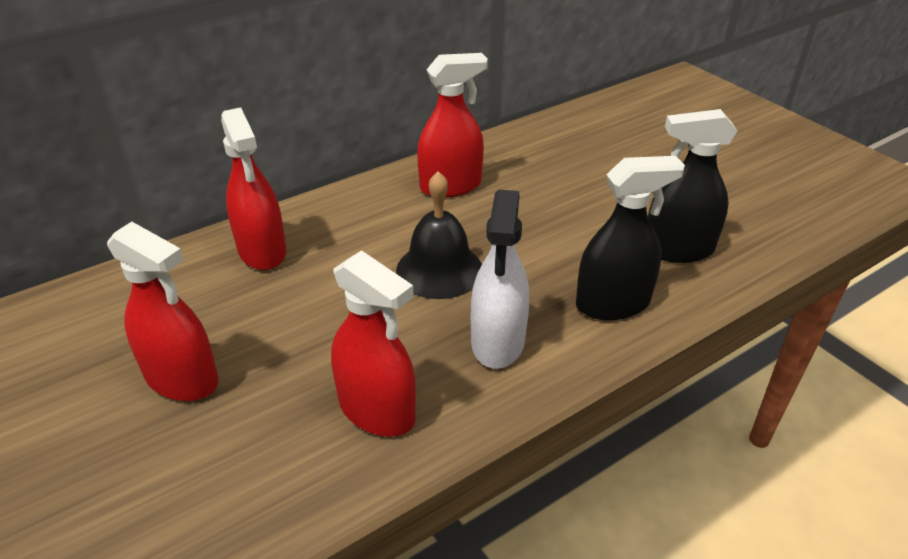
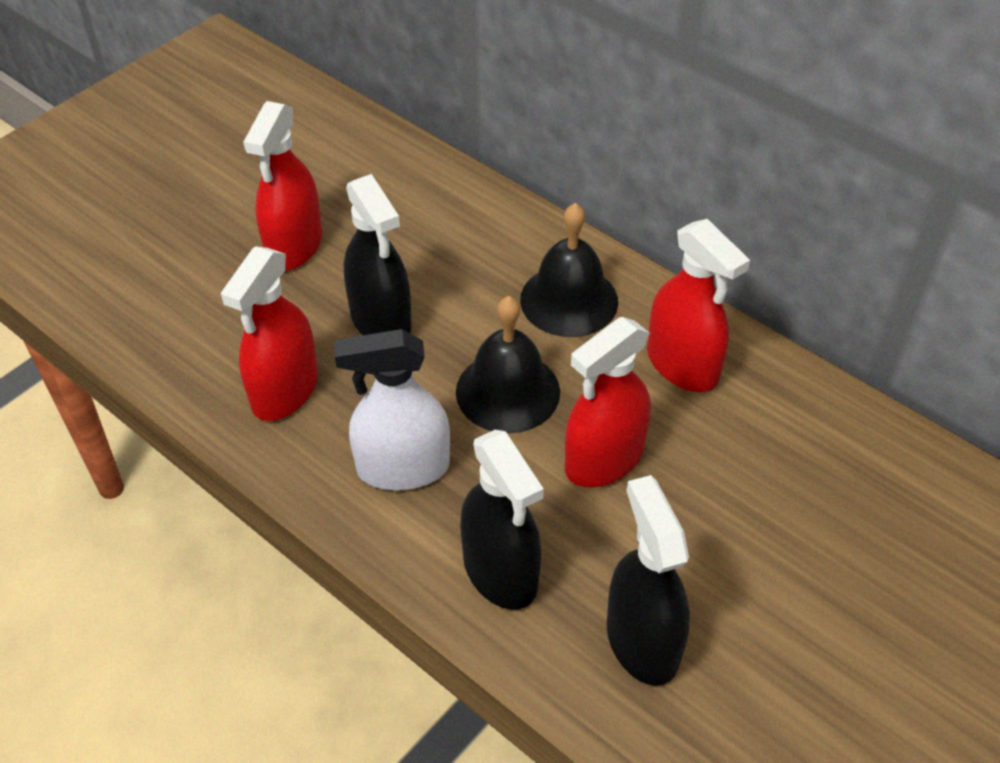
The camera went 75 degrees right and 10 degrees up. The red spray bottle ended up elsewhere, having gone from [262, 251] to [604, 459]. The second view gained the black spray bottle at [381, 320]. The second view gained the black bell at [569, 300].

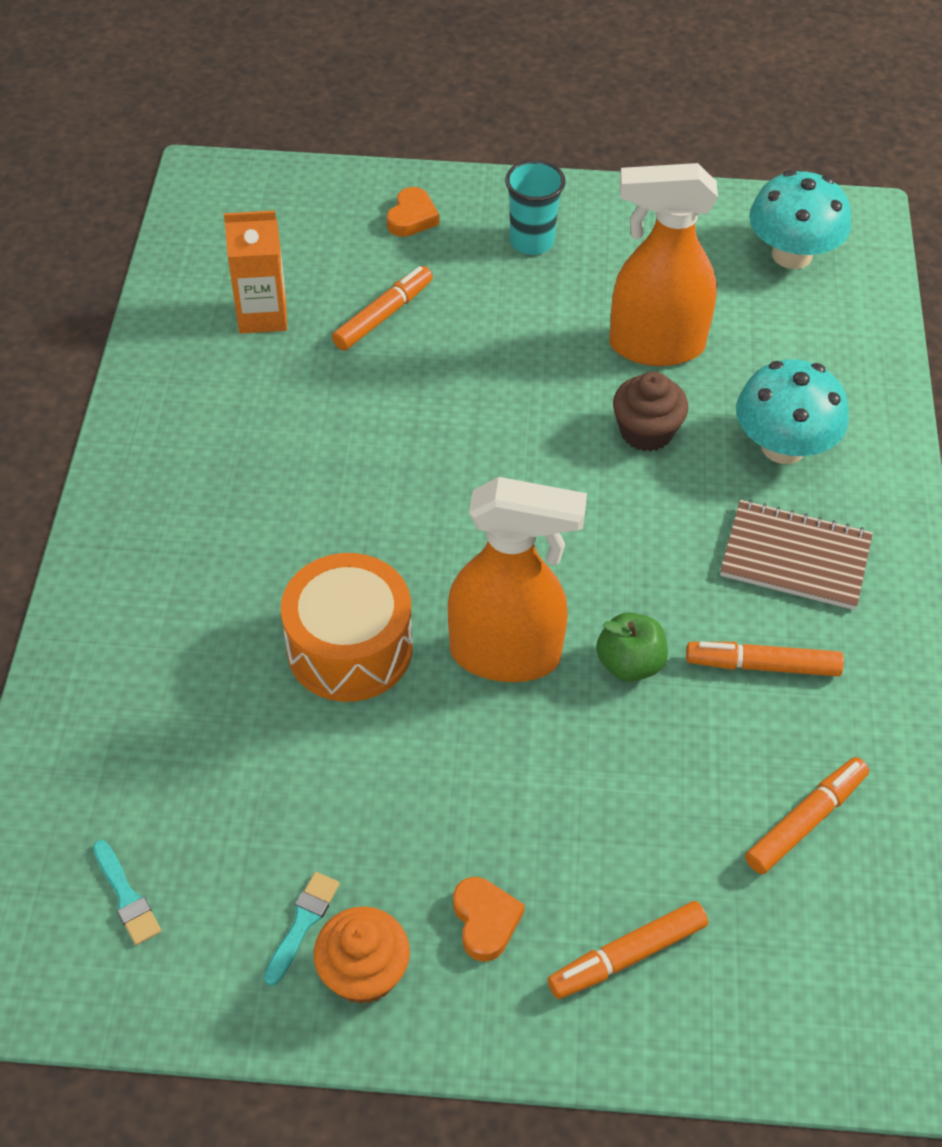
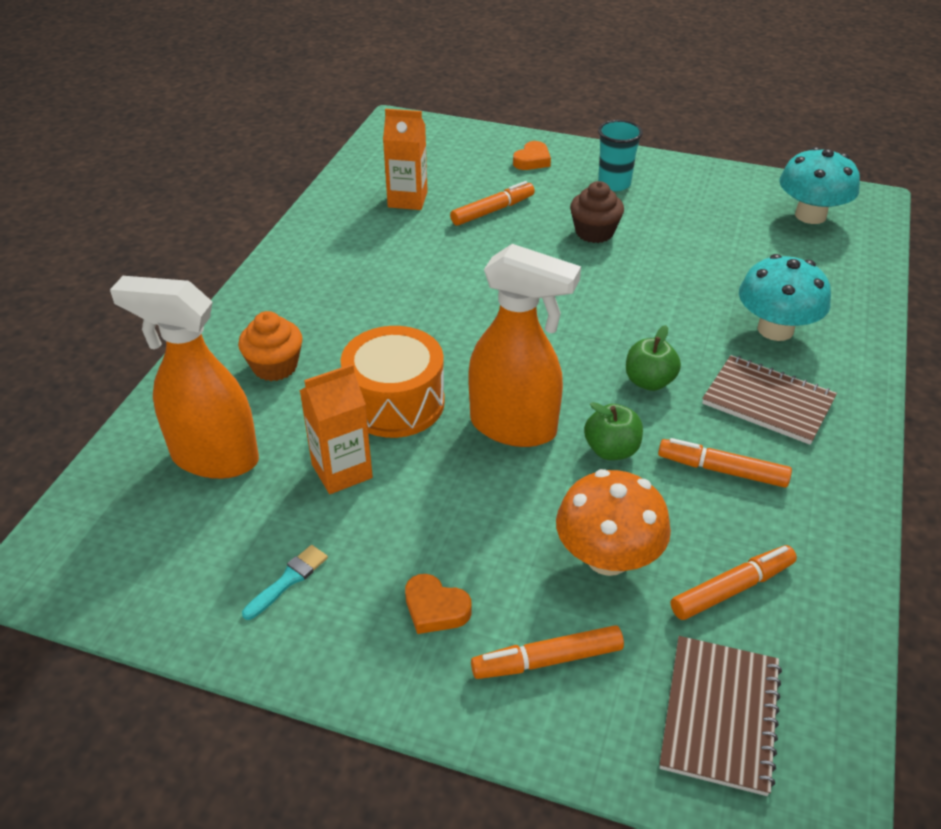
The camera went 15 degrees right and 10 degrees down. The orange spray bottle ended up elsewhere, having gone from [655, 346] to [214, 458]. The brown cupcake ended up elsewhere, having gone from [646, 431] to [594, 232]. The second view lost the turquoise brush at [126, 897]. The orange heart at [485, 921] ended up facing another way, 120 degrees clockwise from before. The orange cupcake ended up elsewhere, having gone from [363, 972] to [275, 366]. The second view gained the green apple at [649, 381]. The second view gained the orange carton at [342, 471]. The second view gained the orange mushroom at [607, 557]. The second view gained the brown notebook at [719, 715].

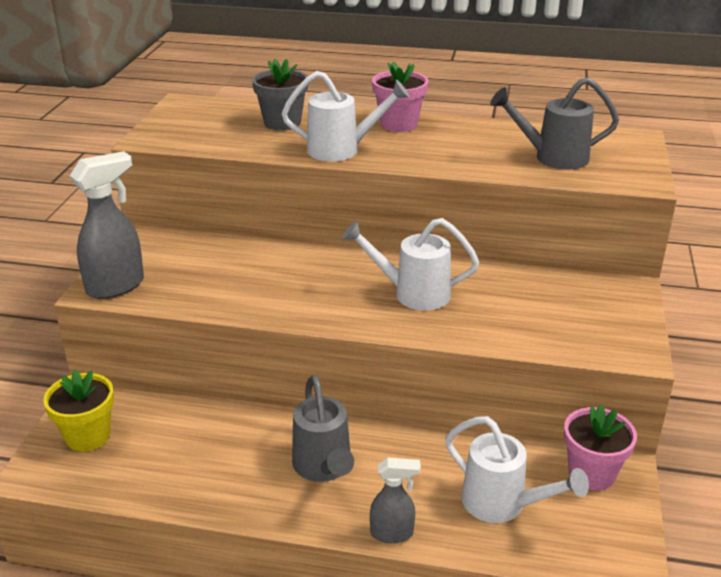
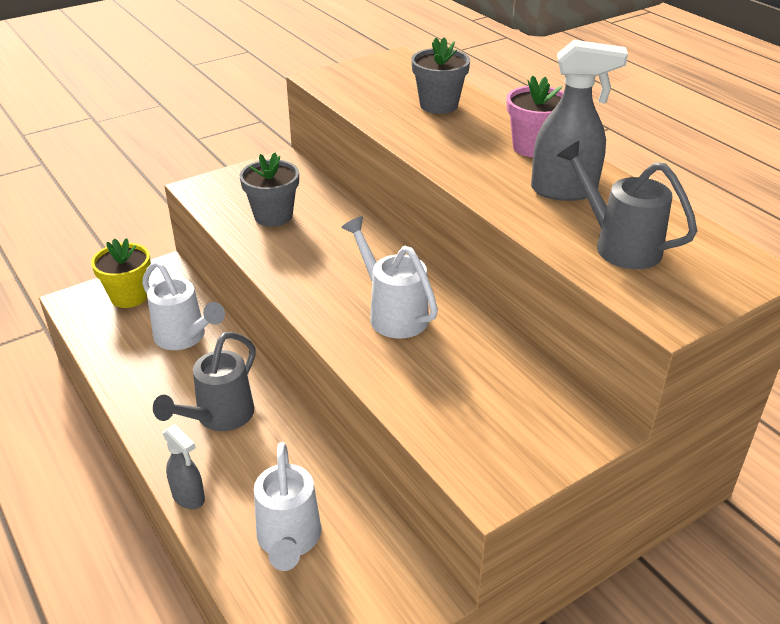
The camera went 45 degrees right and 5 degrees up. The white watering can ended up elsewhere, having gone from [341, 150] to [184, 337]. The grey spray bottle ended up elsewhere, having gone from [116, 286] to [564, 191]. The second view lost the pink flower pot at [591, 473]. The second view gained the grey flower pot at [273, 216].

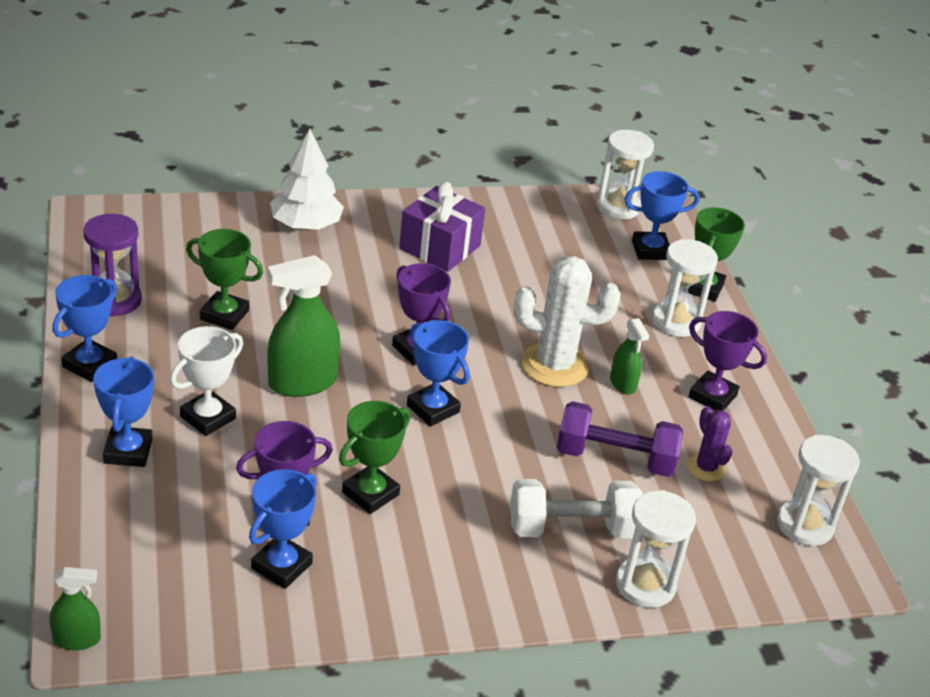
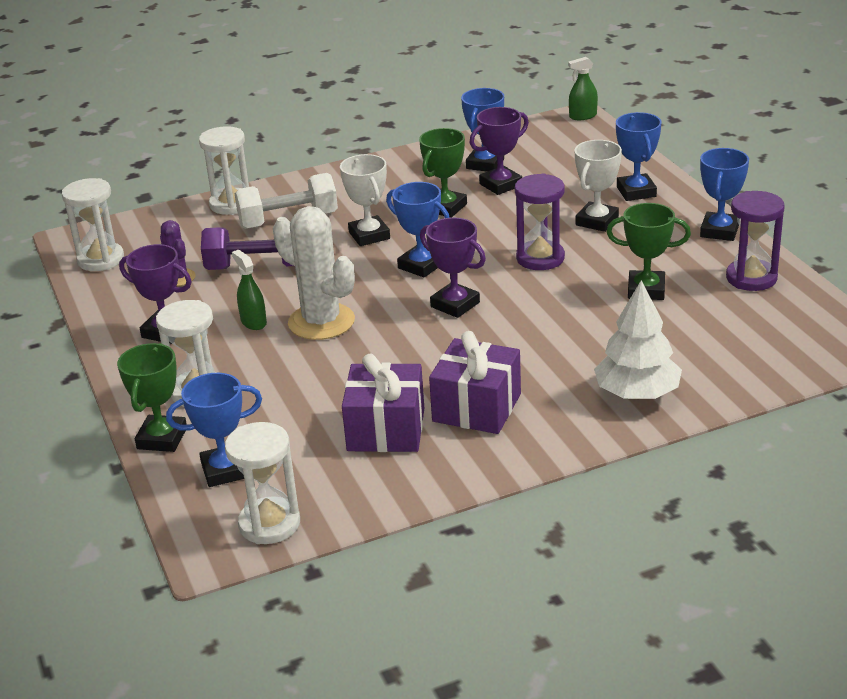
The camera went 175 degrees right and 5 degrees down. Where the green spray bottle stood at [302, 383], the purple hourglass came to stand at [540, 258]. The white cactus at [554, 365] ended up facing another way, 45 degrees clockwise from before. The second view gained the white trophy at [369, 235]. The second view gained the purple gift at [386, 429].

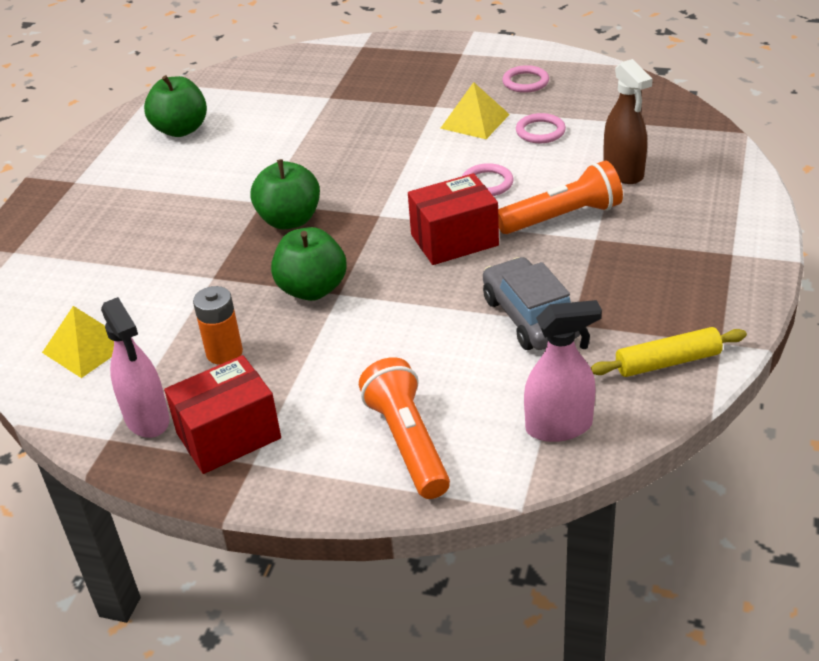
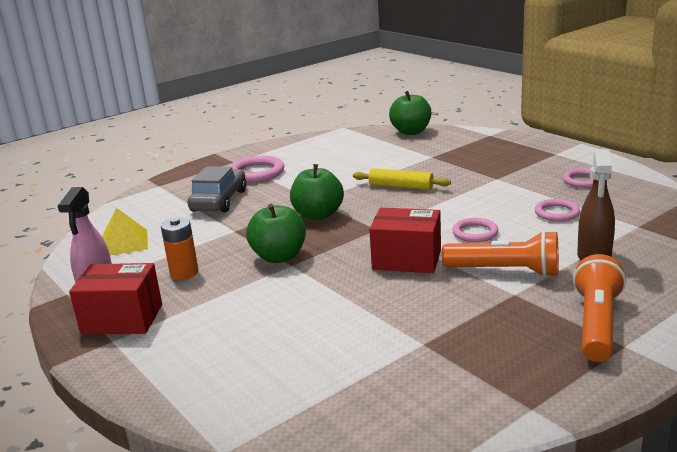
The camera went 35 degrees right and 15 degrees down. The green apple ended up elsewhere, having gone from [181, 130] to [411, 132]. The second view lost the yellow pyramid at [475, 121]. The grey car ended up elsewhere, having gone from [530, 317] to [219, 201]. The second view lost the pink spray bottle at [559, 427]. The yellow rolling pin ended up elsewhere, having gone from [667, 362] to [401, 186]. The orange flashlight ended up elsewhere, having gone from [407, 442] to [596, 324]. The second view gained the pink ring at [256, 173].

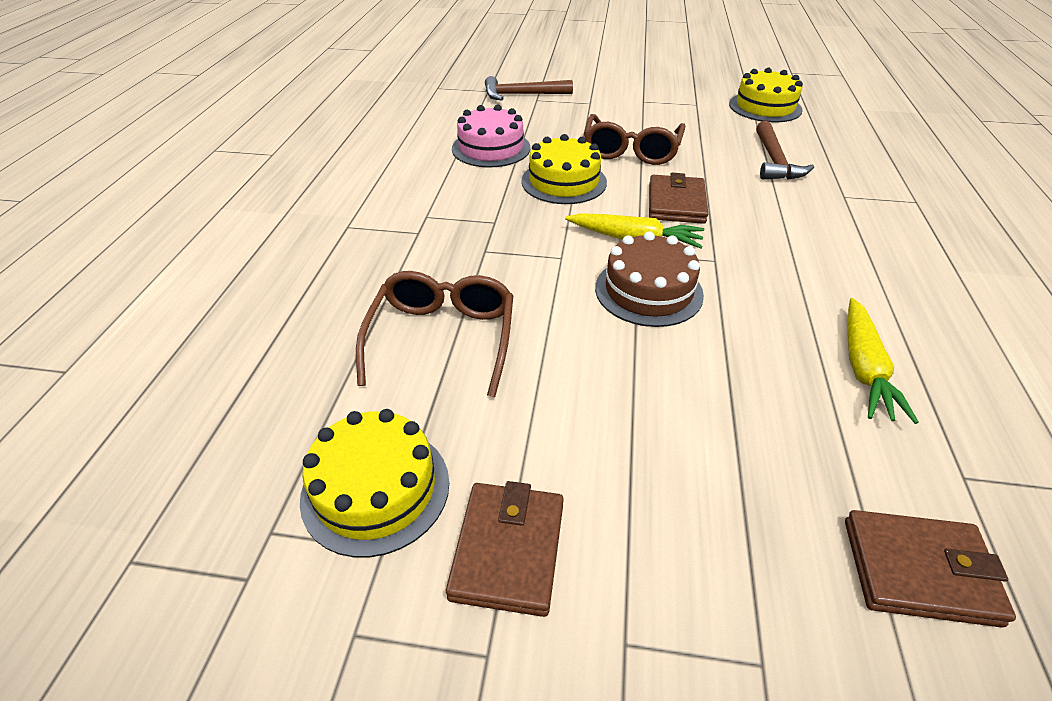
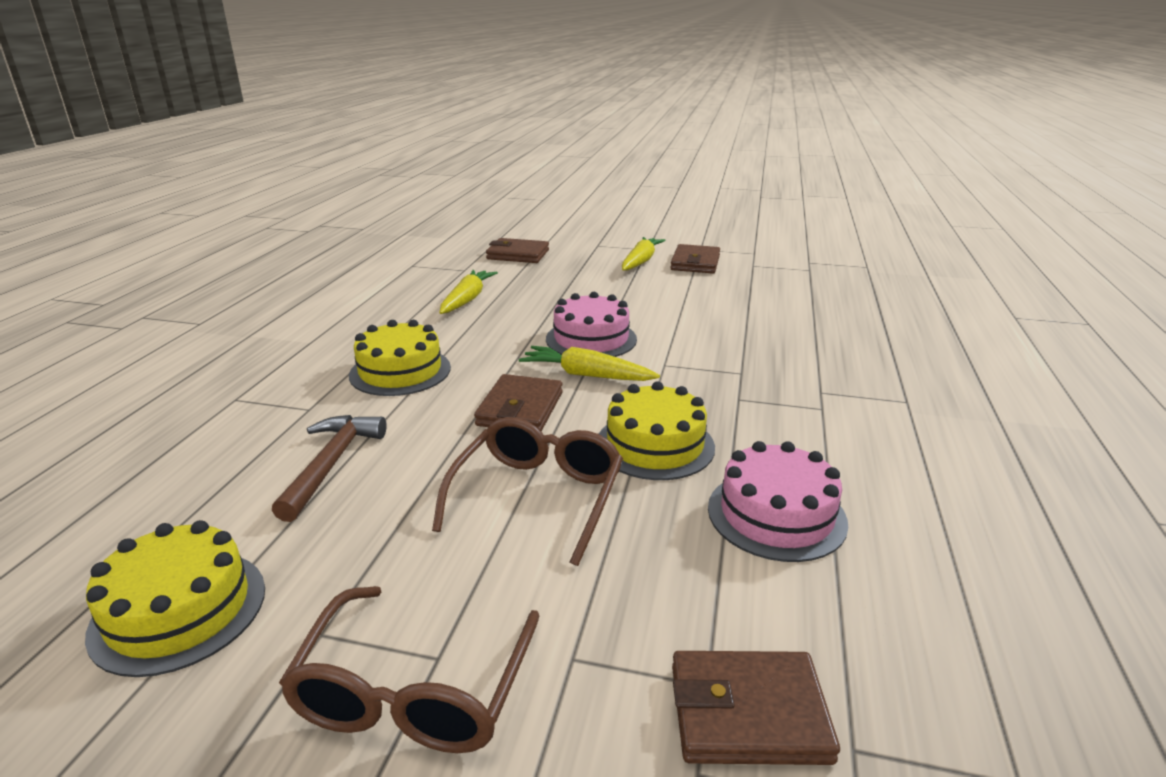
The camera went 175 degrees left and 15 degrees down. Where the brown hammer stood at [522, 95], the brown wallet came to stand at [748, 713]. What was the brown cake at [648, 291] turned into the pink cake at [591, 339]. The brown glasses ended up elsewhere, having gone from [442, 338] to [414, 690]. The yellow cake ended up elsewhere, having gone from [376, 489] to [400, 371]. The second view gained the yellow carrot at [641, 261].

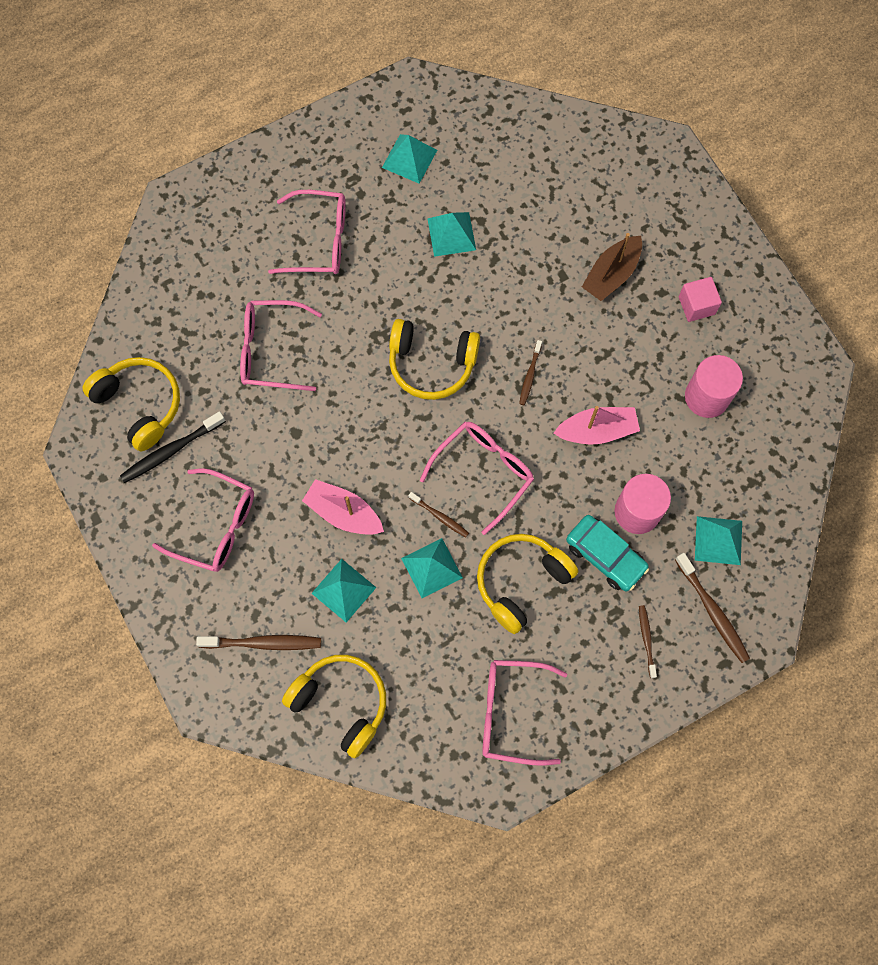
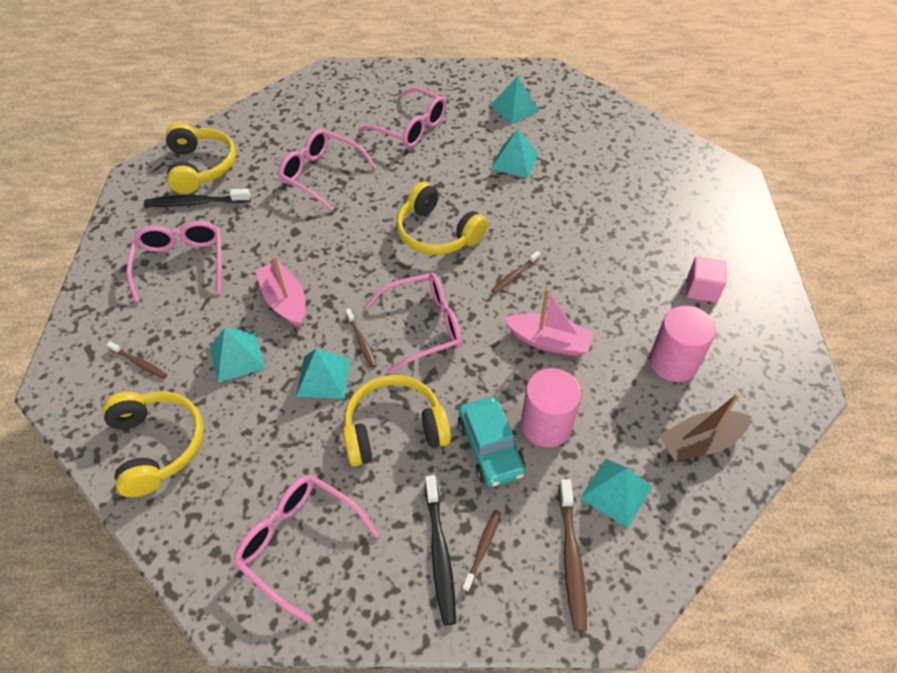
The camera went 30 degrees right and 20 degrees down. The brown boat ended up elsewhere, having gone from [611, 274] to [700, 442]. The pink glasses at [216, 526] ended up facing another way, 150 degrees counterclockwise from before. The size of the brown toothbrush at [263, 643] changed by a factor of 0.60. The second view gained the black toothbrush at [439, 553].

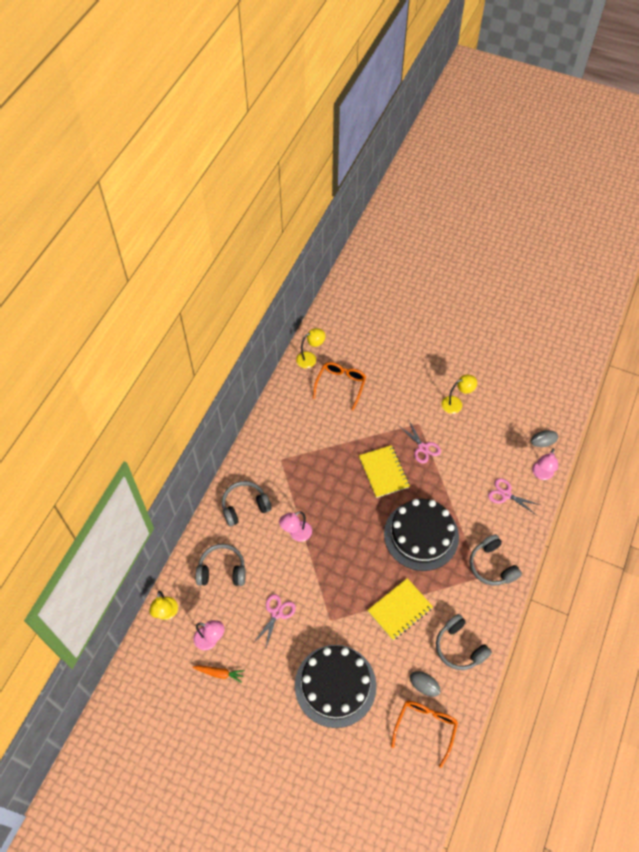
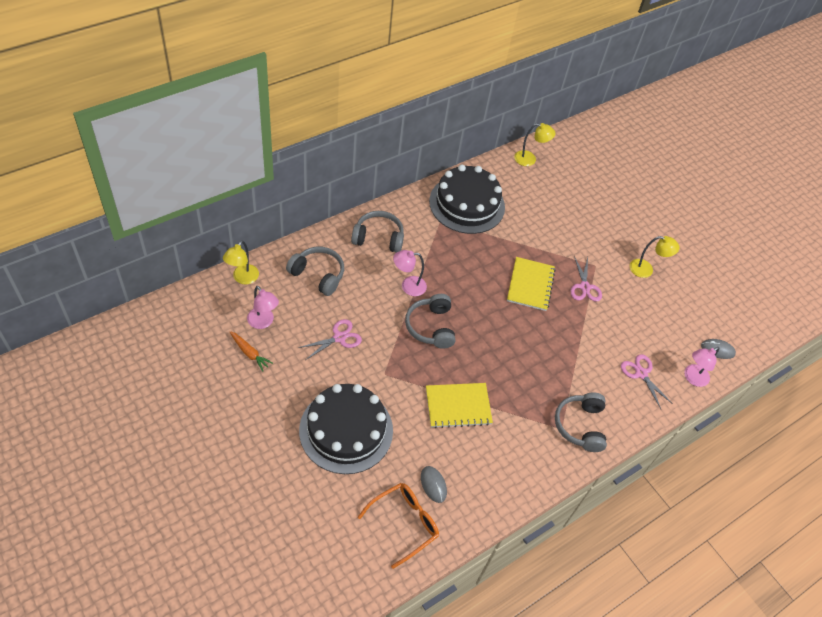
The camera went 25 degrees right and 5 degrees down. The second view lost the orange glasses at [341, 385]. The black cake ended up elsewhere, having gone from [421, 535] to [467, 204]. The grey headphones ended up elsewhere, having gone from [459, 647] to [431, 327].

